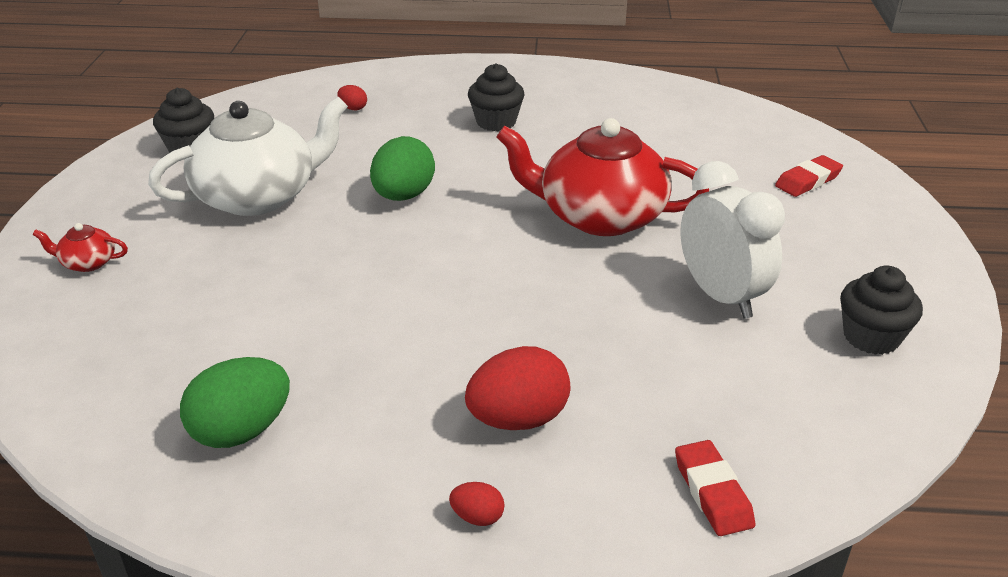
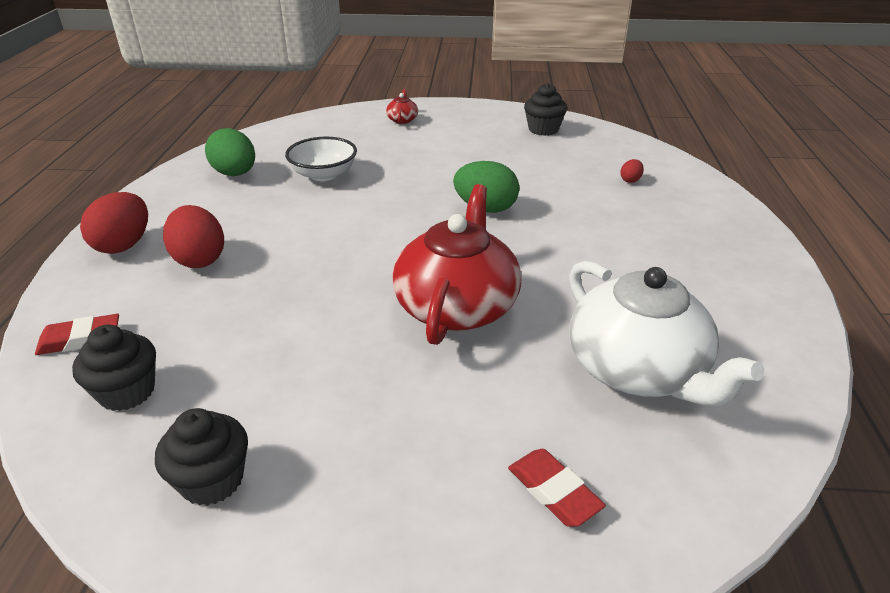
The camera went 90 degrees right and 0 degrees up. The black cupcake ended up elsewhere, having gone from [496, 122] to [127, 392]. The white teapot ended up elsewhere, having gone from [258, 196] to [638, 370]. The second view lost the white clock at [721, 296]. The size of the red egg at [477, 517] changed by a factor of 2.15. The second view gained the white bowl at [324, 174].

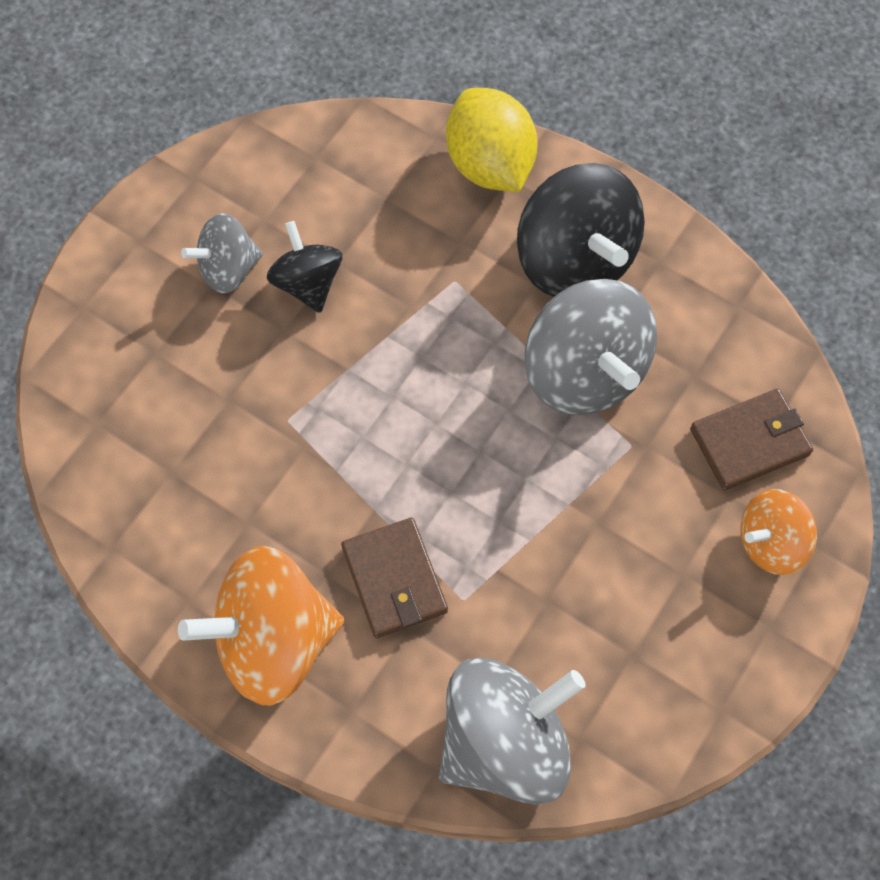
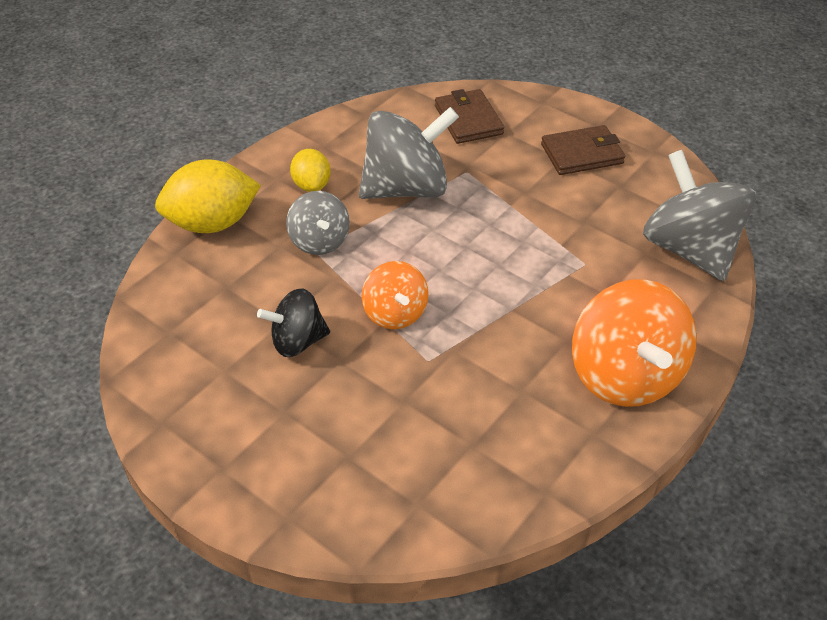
The camera went 85 degrees left and 20 degrees down. Where the black spinning top stood at [575, 260], the yellow lemon came to stand at [312, 185]. The grey spinning top ended up elsewhere, having gone from [228, 269] to [319, 241]. The orange spinning top ended up elsewhere, having gone from [770, 542] to [395, 313]. The brown wallet ended up elsewhere, having gone from [394, 580] to [582, 154].

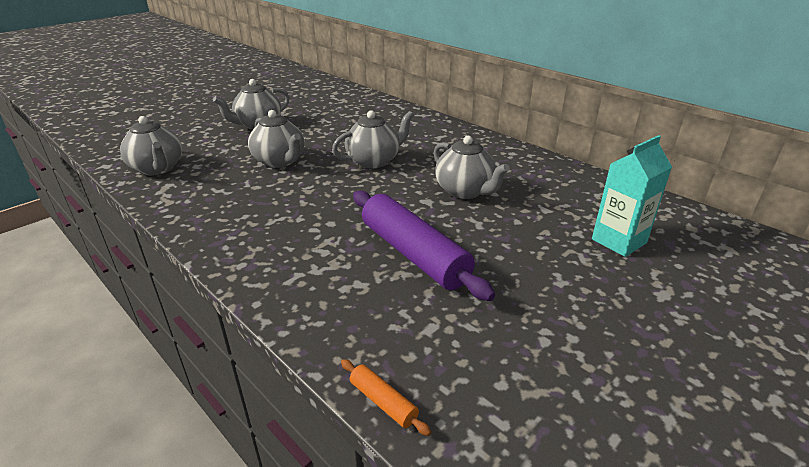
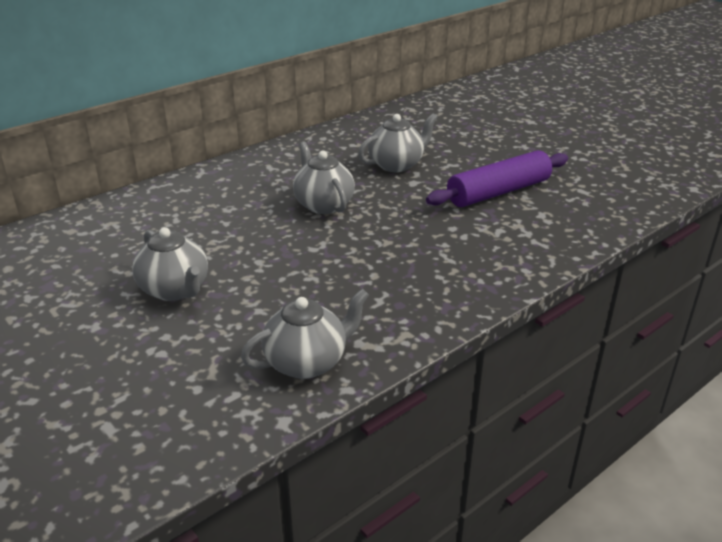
The camera went 85 degrees left and 0 degrees up. The second view lost the grey teapot at [280, 161]. The second view lost the turquoise carton at [619, 241]. The second view lost the orange rolling pin at [383, 402].

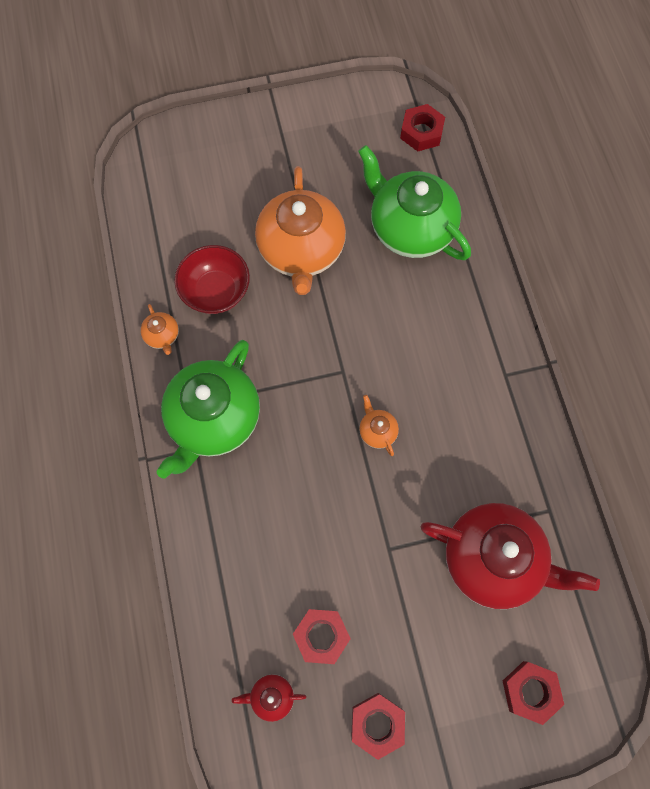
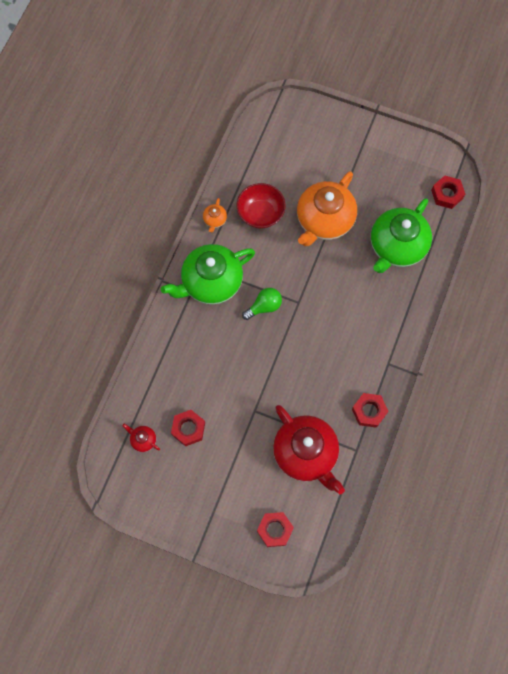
The camera went 35 degrees right and 0 degrees up. The green teapot at [410, 228] ended up facing another way, 135 degrees counterclockwise from before. The second view lost the orange teapot at [377, 431]. The red nut ended up elsewhere, having gone from [377, 724] to [369, 411]. The second view gained the green light bulb at [264, 307].

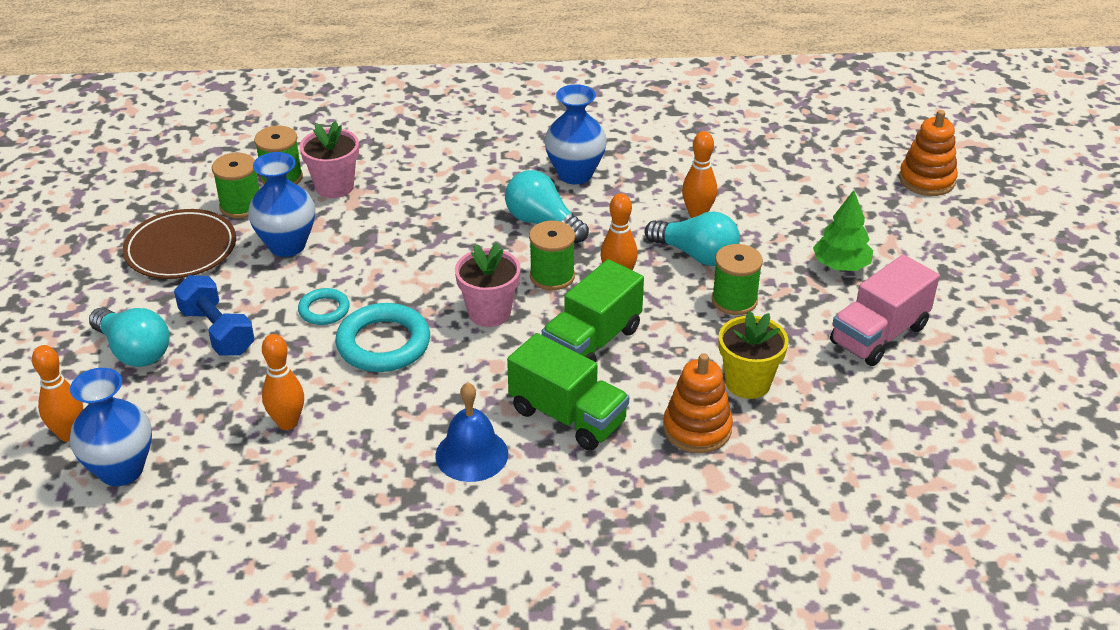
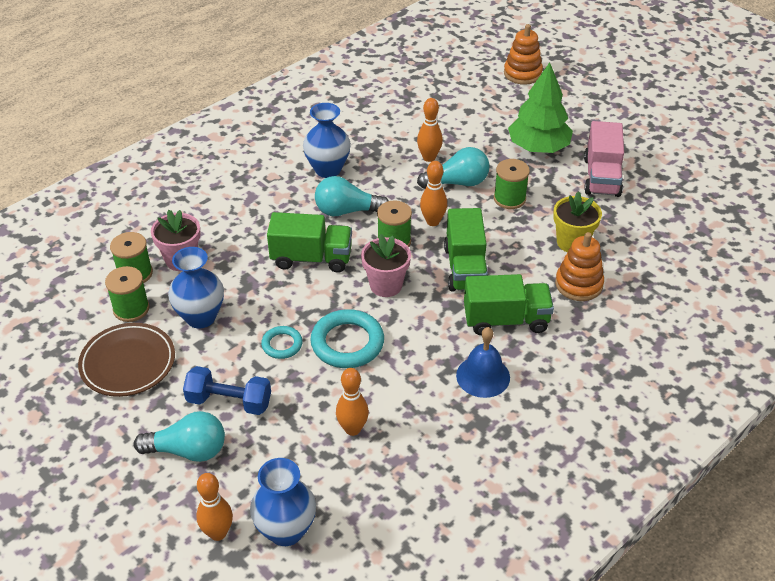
The camera went 40 degrees left and 5 degrees up. The size of the green tree at [841, 265] changed by a factor of 1.56. The second view gained the green truck at [311, 258].

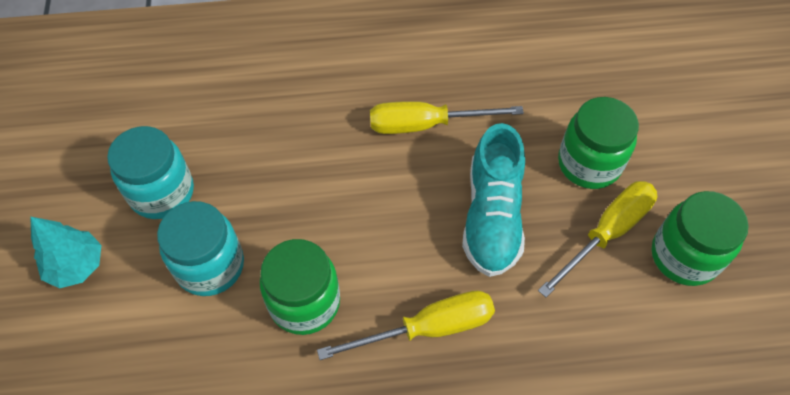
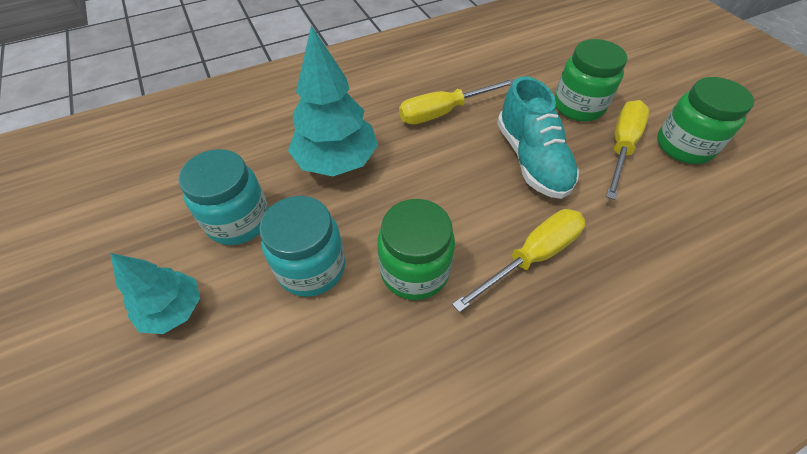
The camera went 20 degrees left and 5 degrees down. The second view gained the turquoise tree at [336, 161].

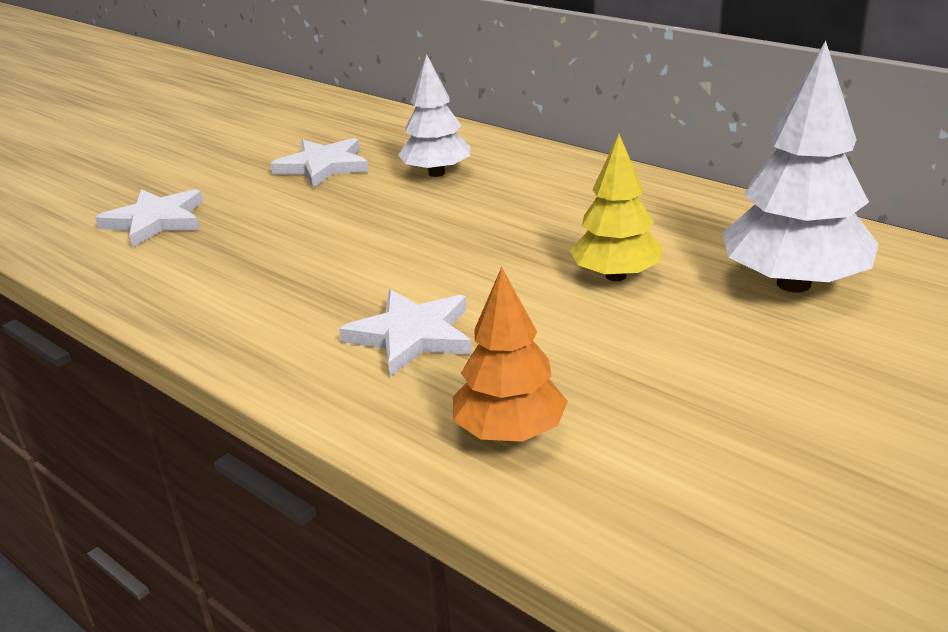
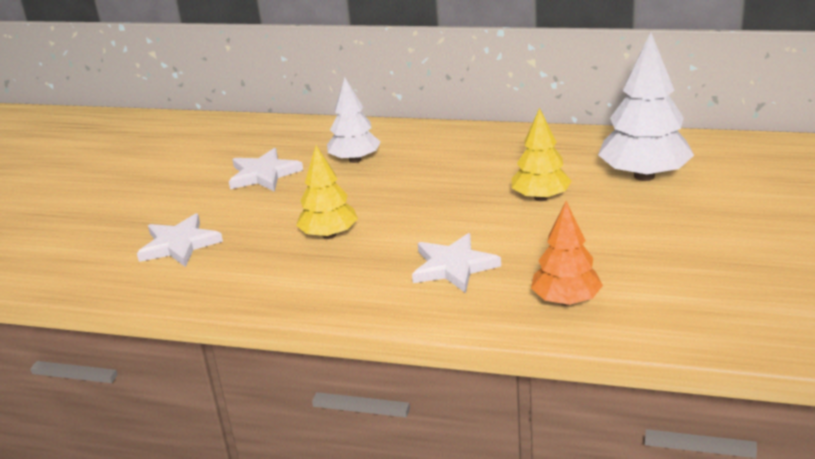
The camera went 25 degrees left and 0 degrees up. The second view gained the yellow tree at [329, 235].

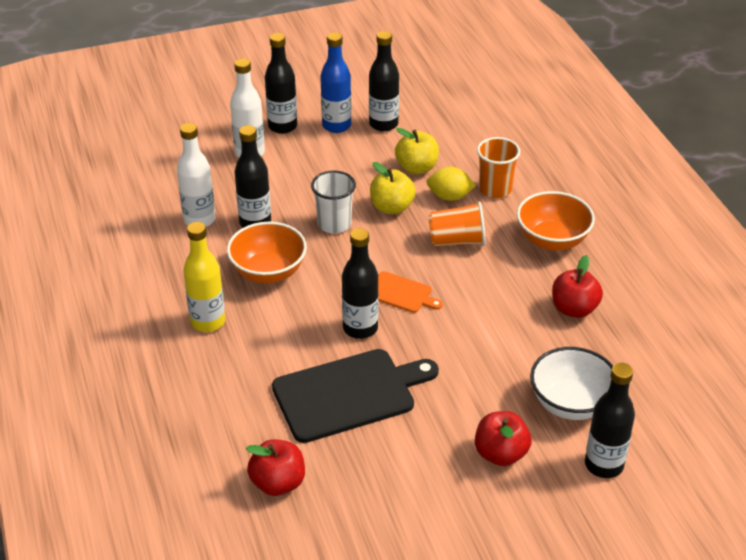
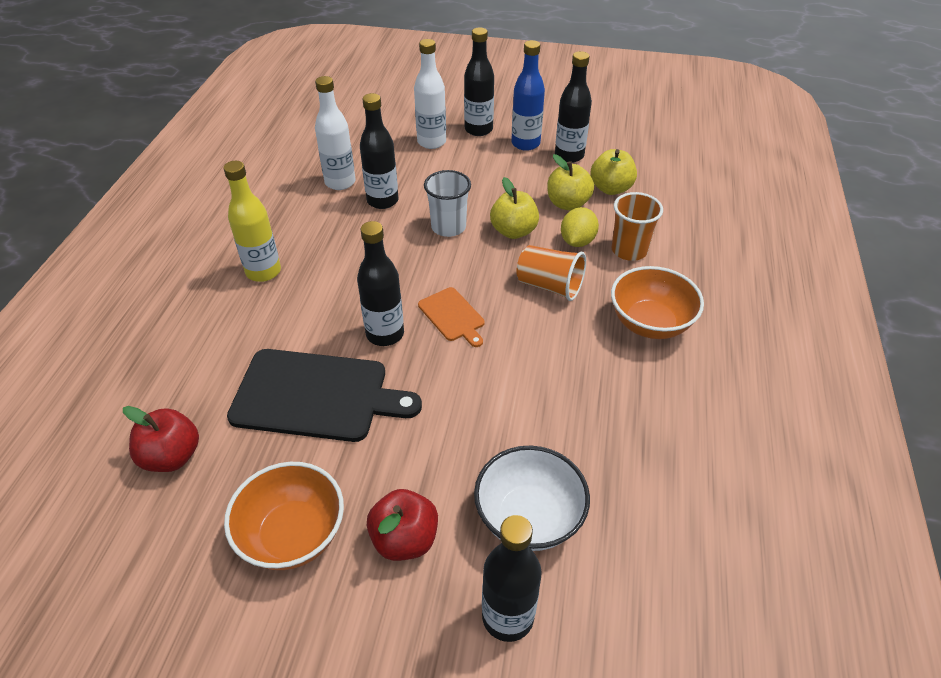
The camera went 30 degrees right and 5 degrees up. The yellow lemon at [449, 197] ended up facing another way, 75 degrees clockwise from before. The orange bowl ended up elsewhere, having gone from [268, 272] to [293, 535]. The second view lost the red apple at [574, 309]. The second view gained the yellow apple at [611, 188].

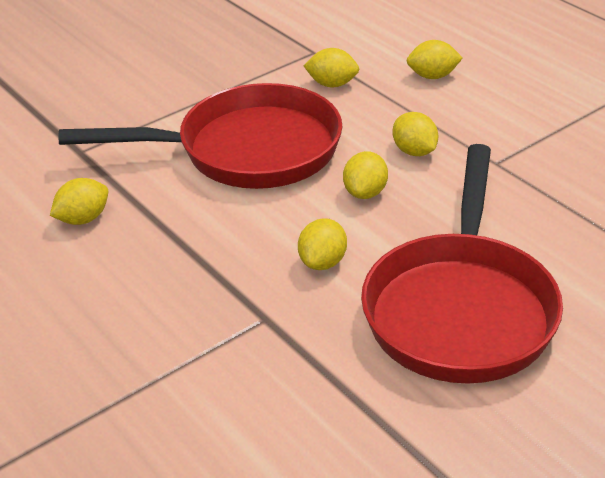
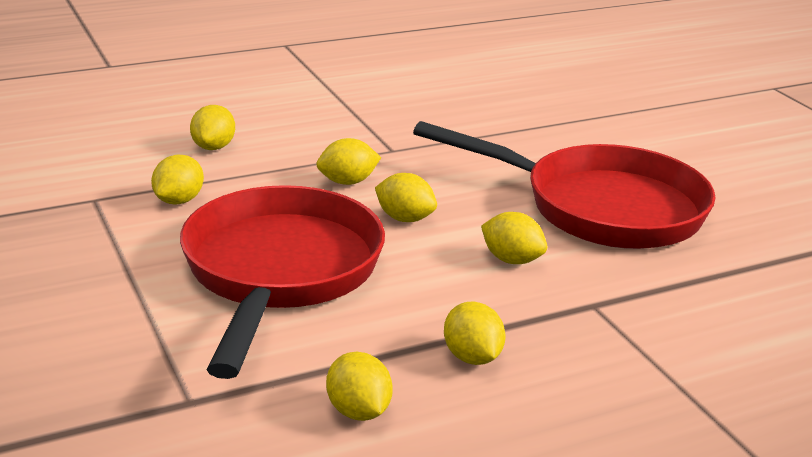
The camera went 80 degrees left and 10 degrees down. The second view gained the yellow lemon at [472, 357].

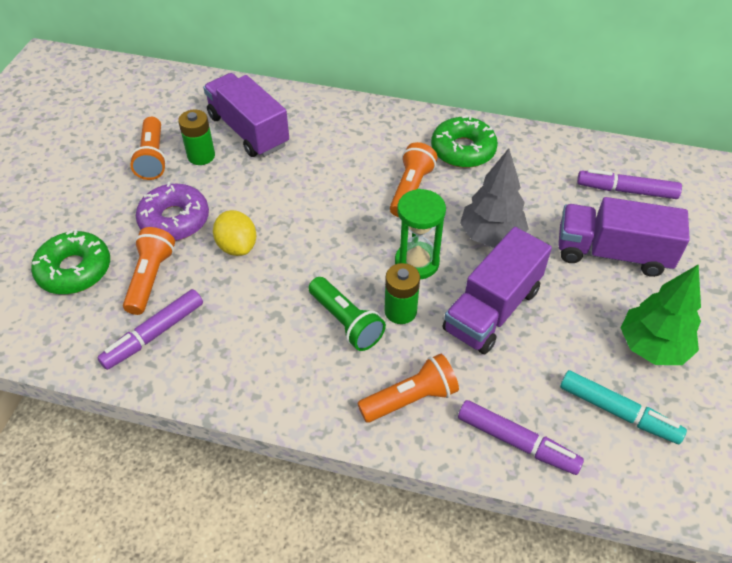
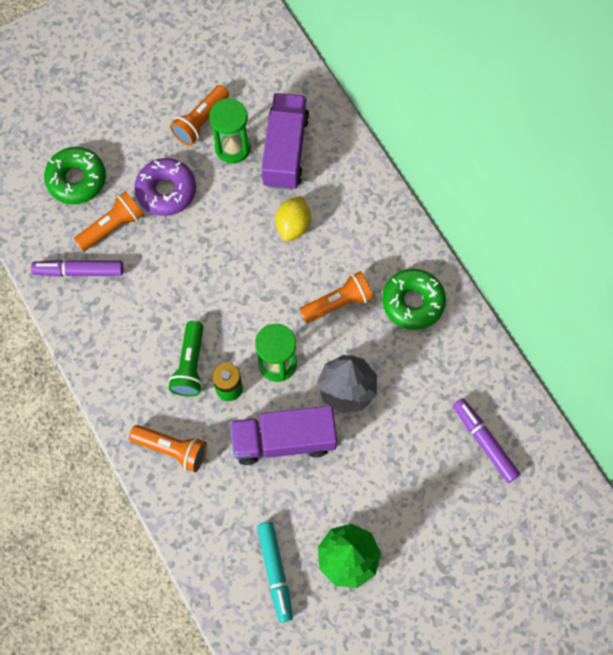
The camera went 45 degrees right and 20 degrees up. Where the green battery stood at [201, 156], the green hourglass came to stand at [232, 147]. The second view lost the purple truck at [612, 253]. The yellow lemon ended up elsewhere, having gone from [237, 246] to [293, 225]. The second view lost the purple marker at [517, 442].

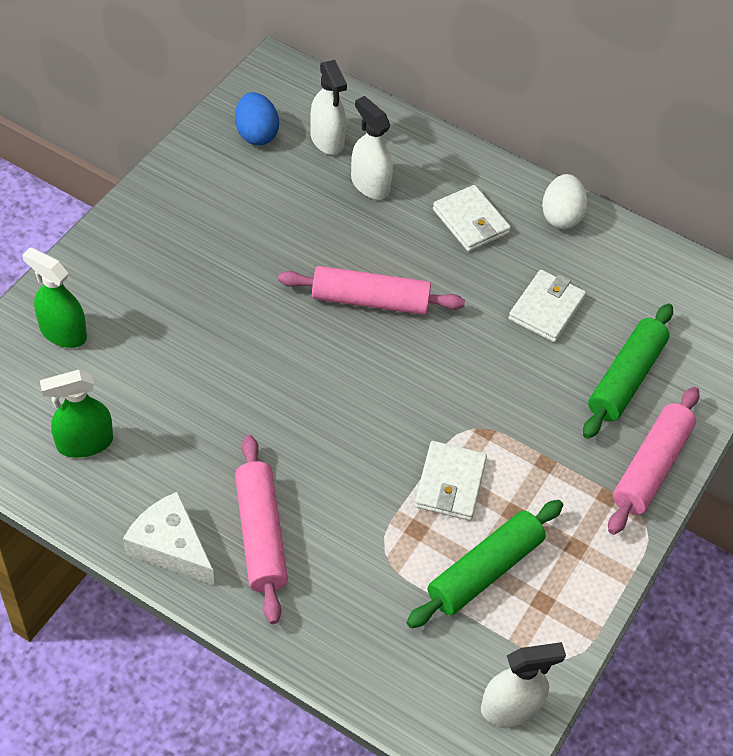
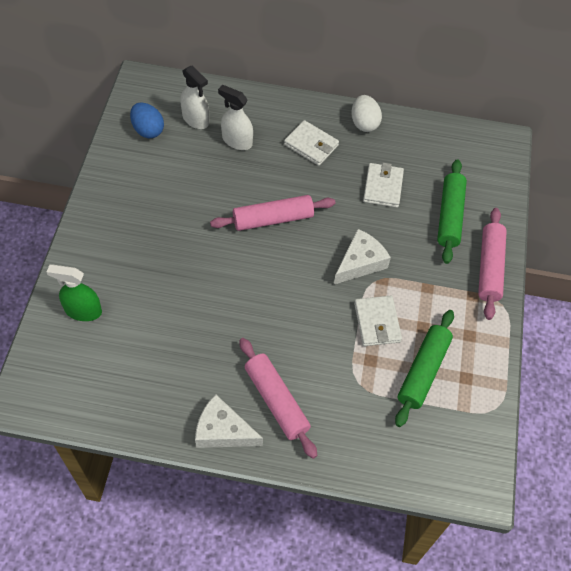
The camera went 20 degrees left and 5 degrees up. The second view lost the green spray bottle at [84, 443]. The second view lost the white spray bottle at [511, 707]. The second view gained the white cheese at [360, 262].

